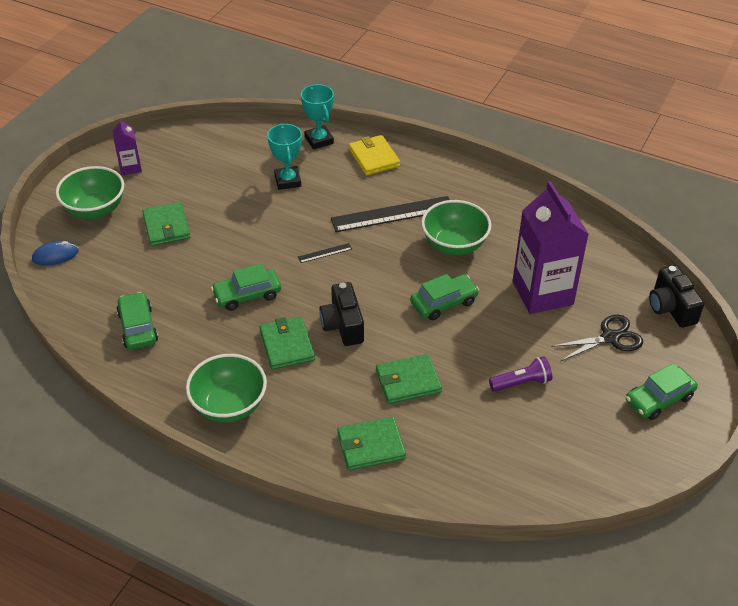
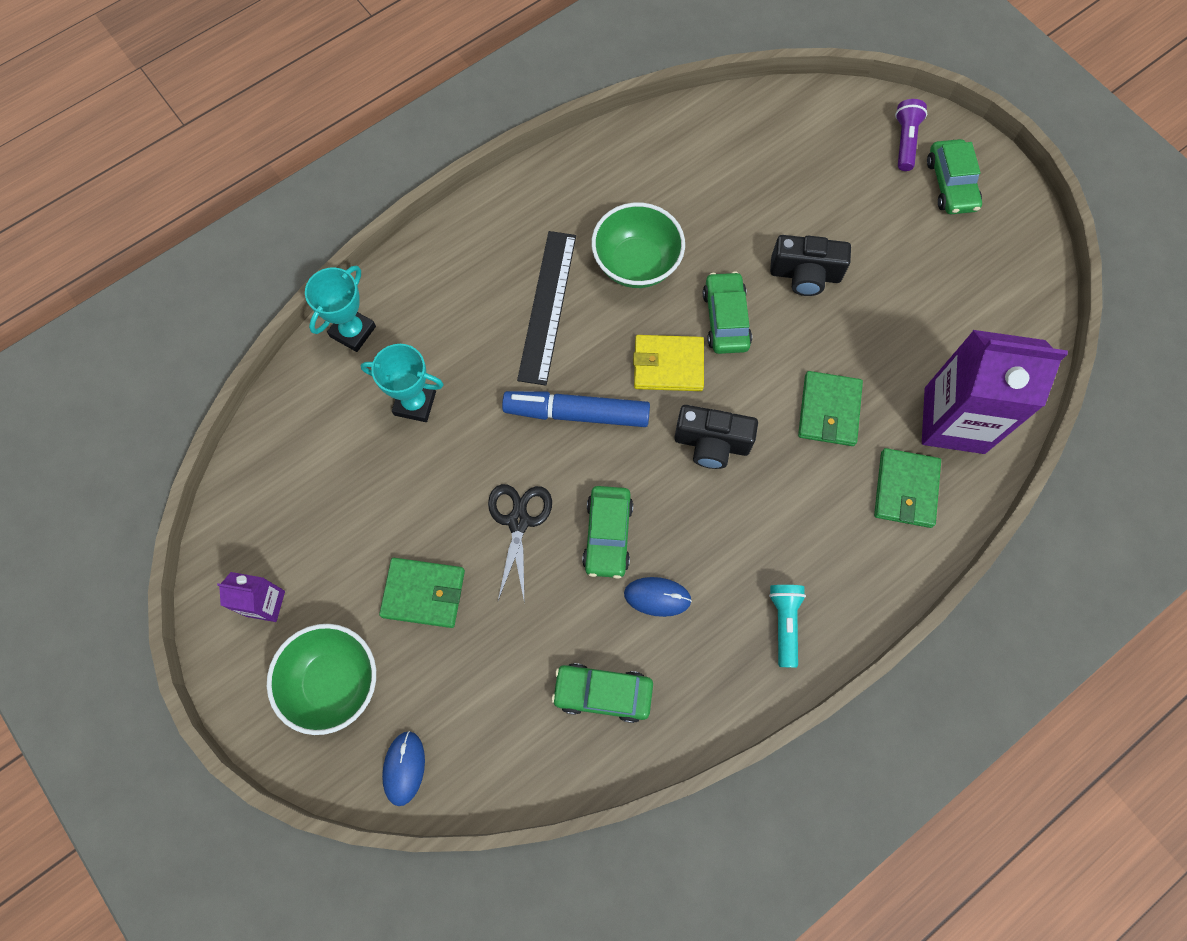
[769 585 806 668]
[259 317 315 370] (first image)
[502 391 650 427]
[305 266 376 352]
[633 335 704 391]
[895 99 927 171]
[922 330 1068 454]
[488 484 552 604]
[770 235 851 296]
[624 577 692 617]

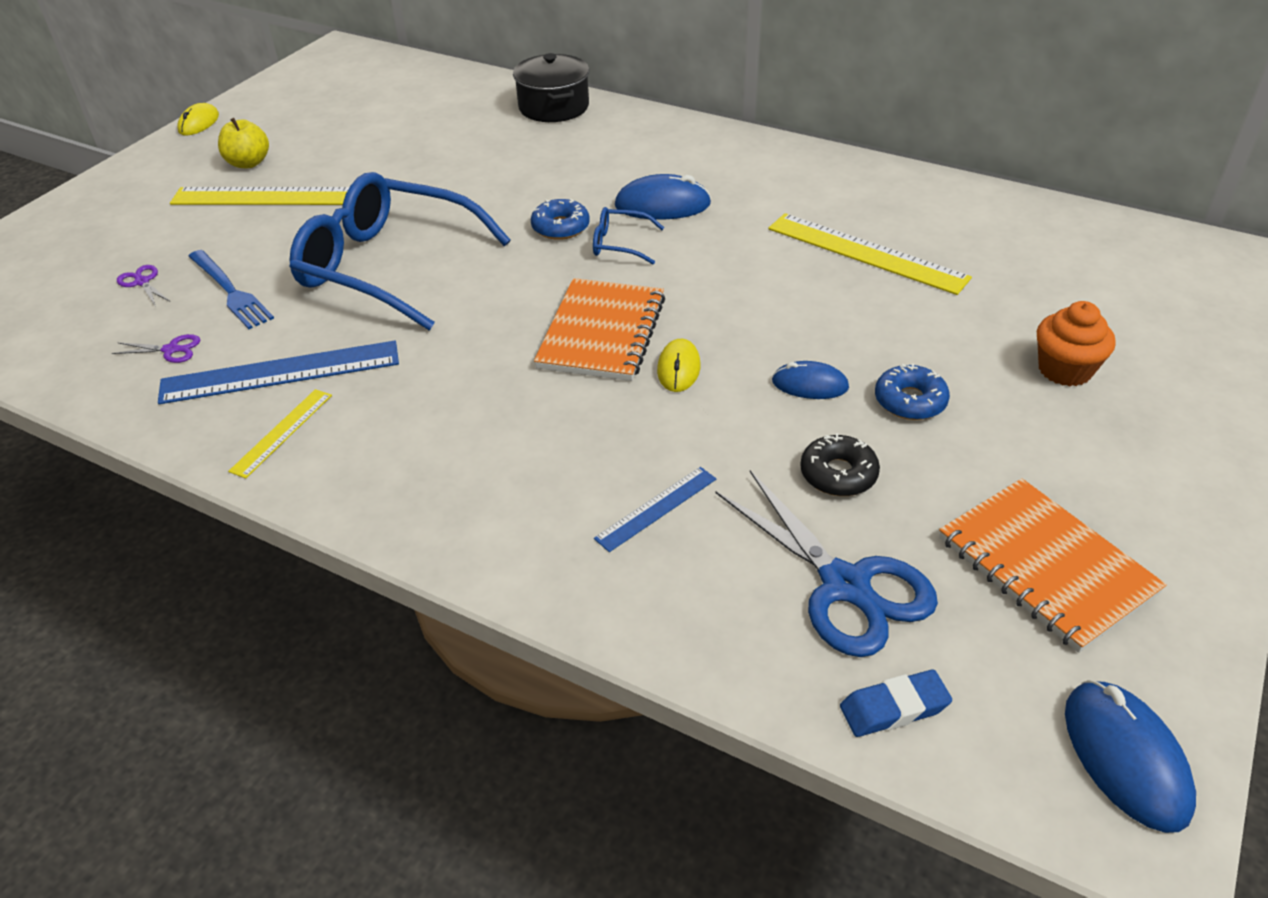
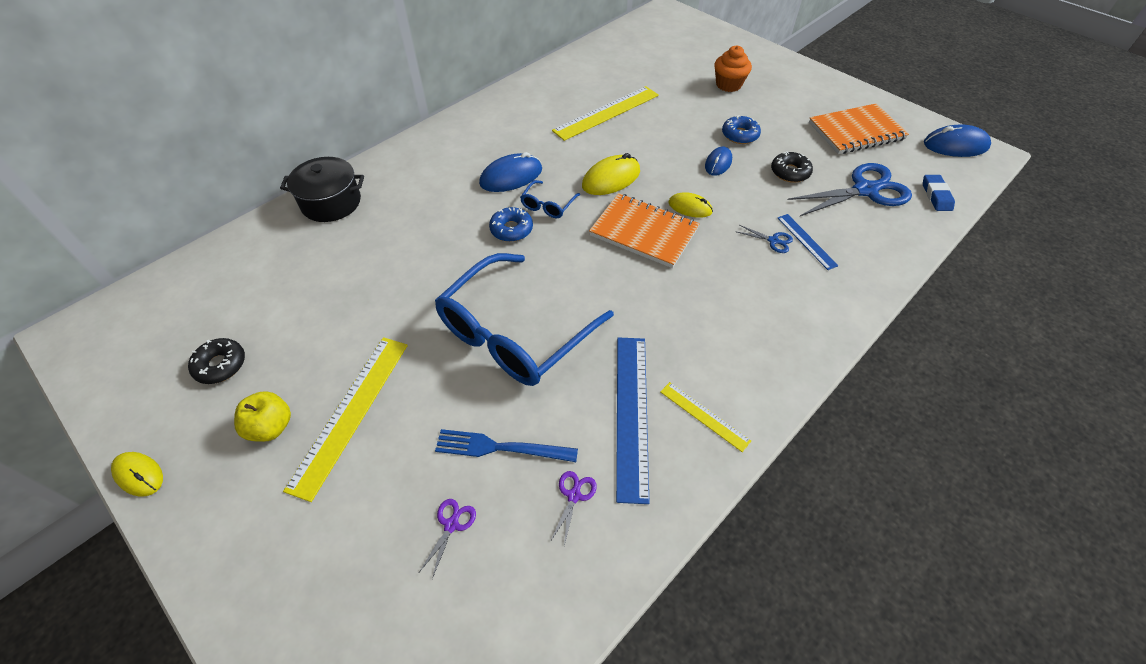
[419 499 476 579]
[435 429 578 462]
[479 152 542 192]
[188 338 245 384]
[582 153 640 195]
[737 225 793 253]

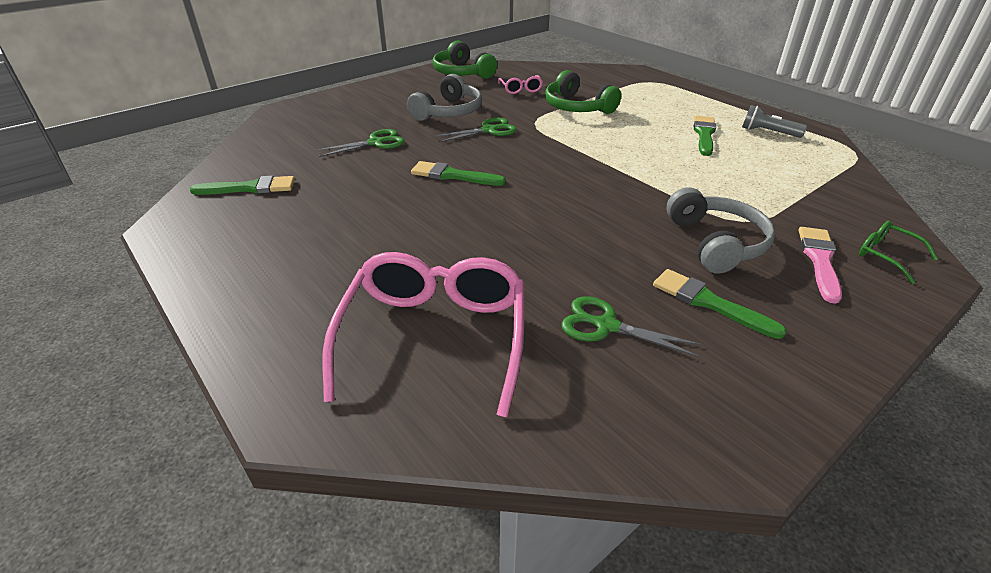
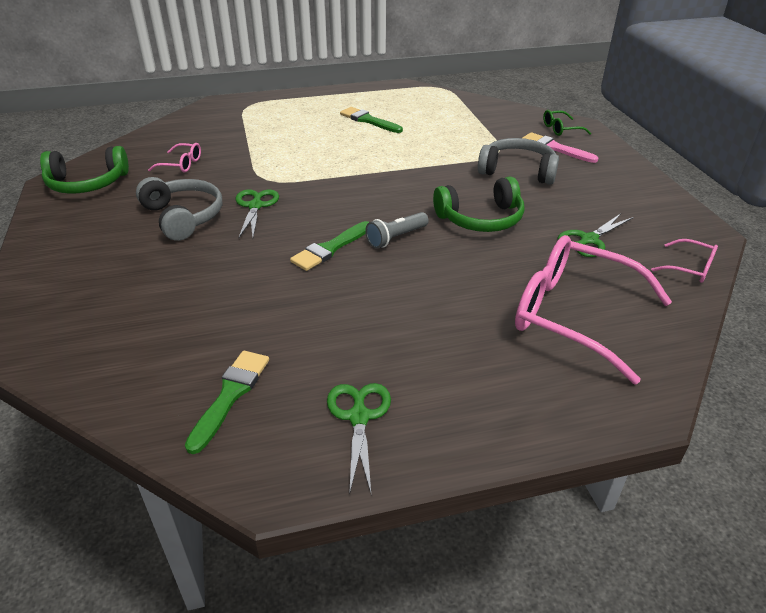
[327 383 391 495]
[433 177 525 232]
[653 269 787 339] (first image)
[365 212 429 248]
[651 239 718 283]

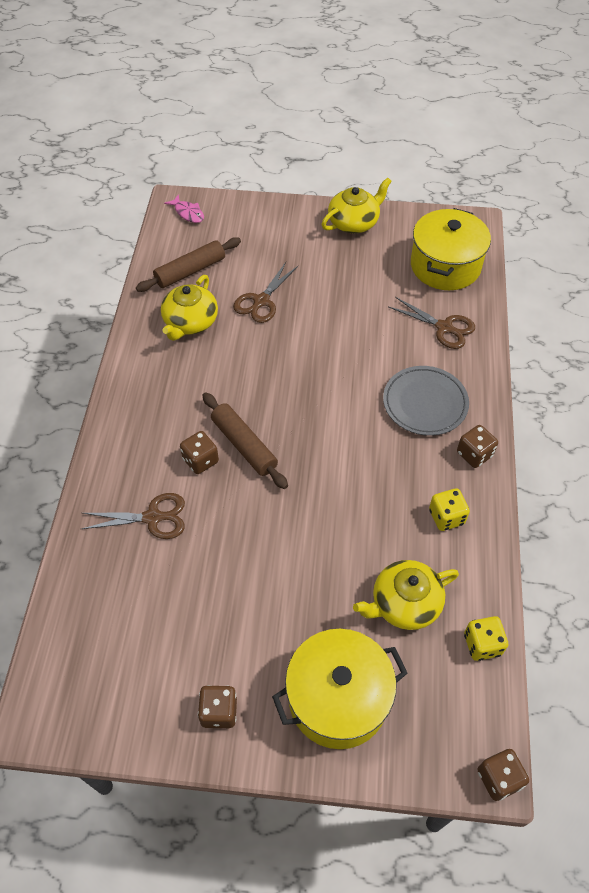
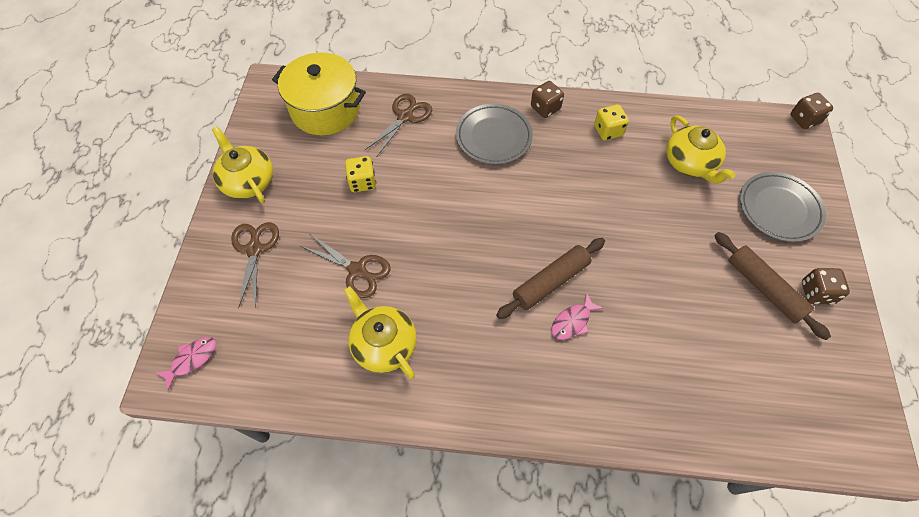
[231 222 279 309]
[714 232 831 340]
[344 286 417 379]
[551 292 604 340]
[740 172 826 242]
[345 156 376 192]

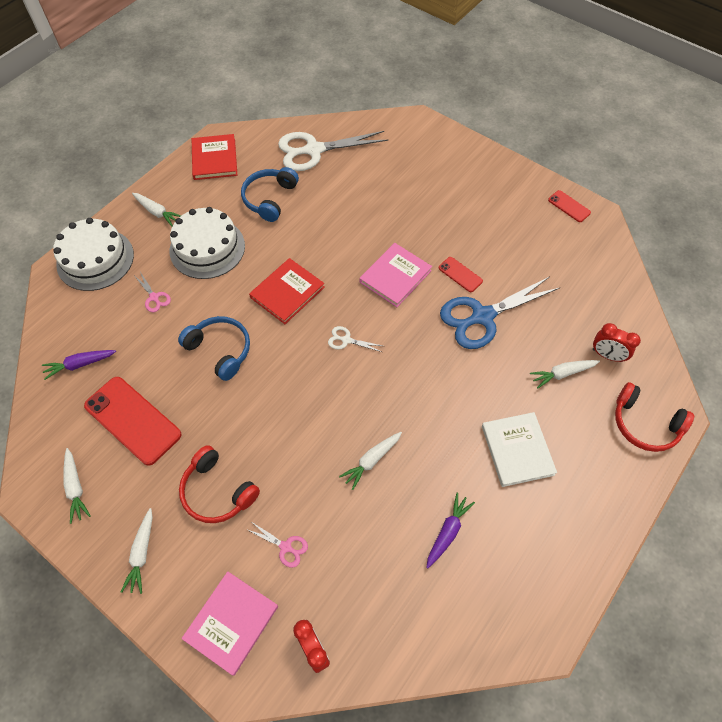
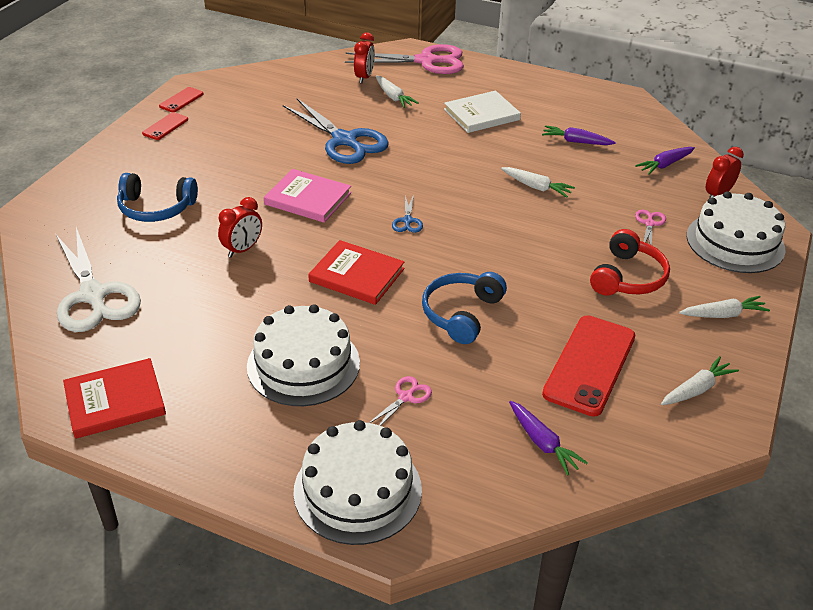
[132 193 181 226] (first image)
[687 191 785 273]
[117 173 198 222]
[392 194 423 233]
[142 112 188 140]
[345 44 464 74]
[218 197 262 257]
[635 147 695 175]

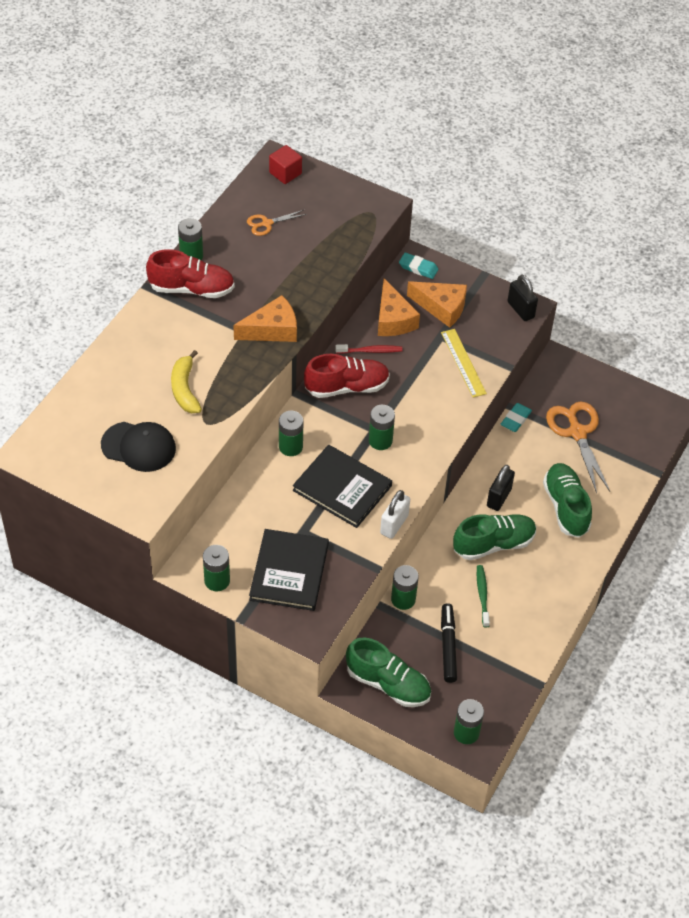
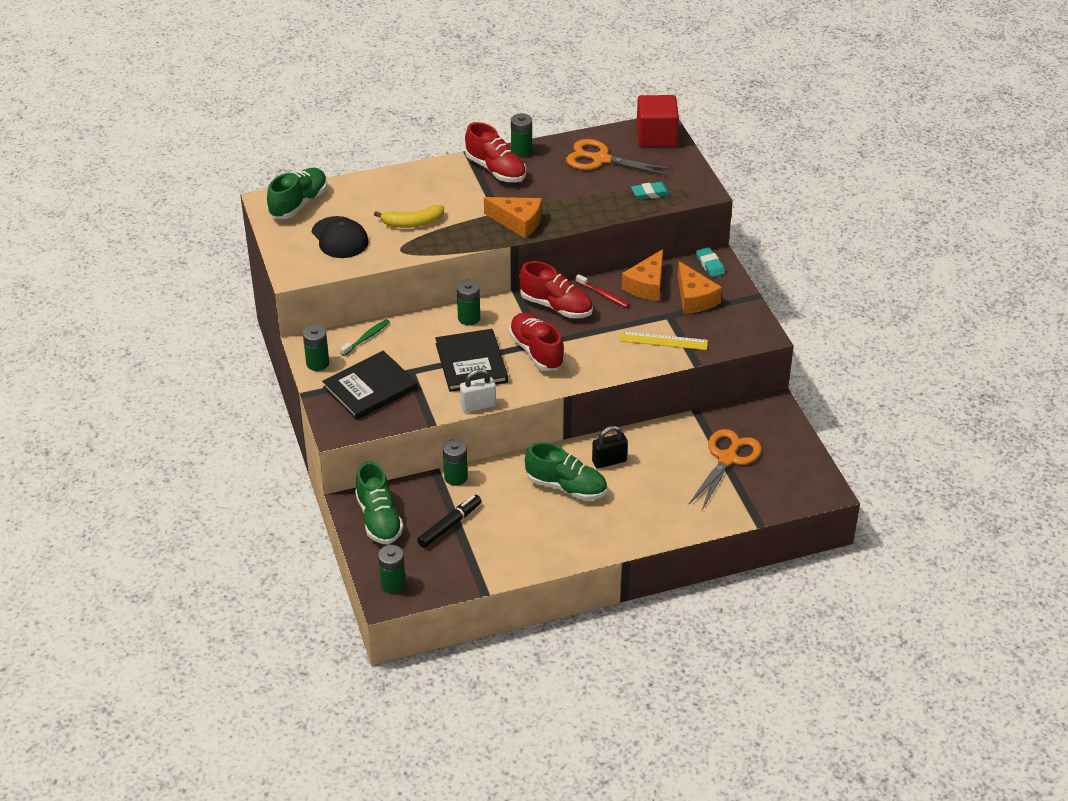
[374 205 444 228]
[566 139 672 176]
[636 95 679 147]
[509 313 565 371]
[620 331 708 350]
[340 319 390 356]
[631 182 670 200]
[507 275 538 321] (first image)
[267 168 327 219]

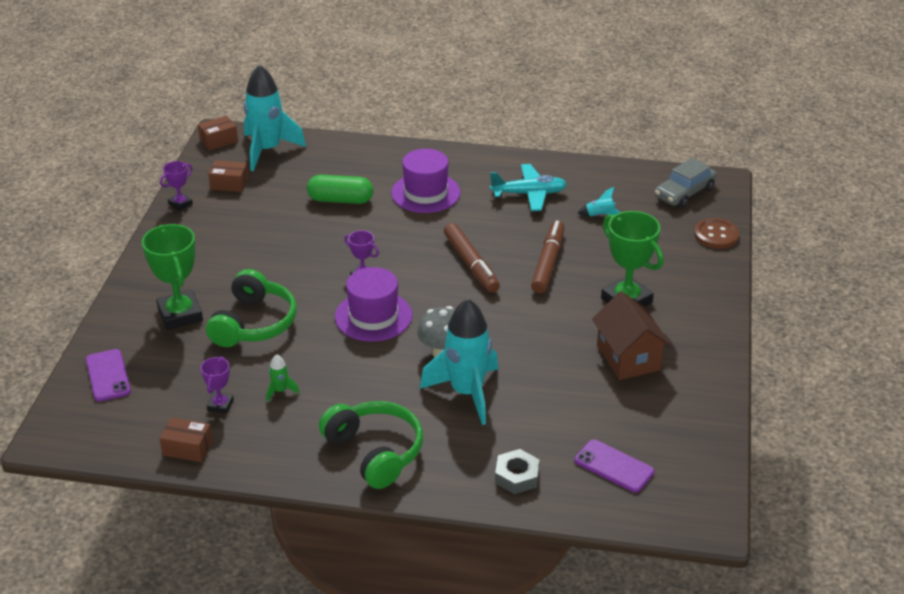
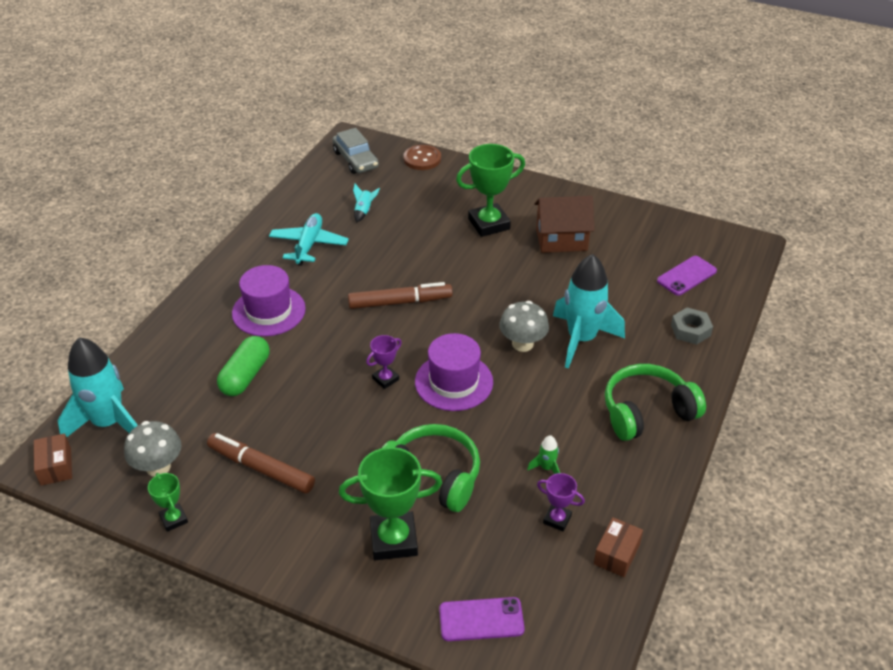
[148 473 188 532]
[124 421 182 477]
[207 433 315 493]

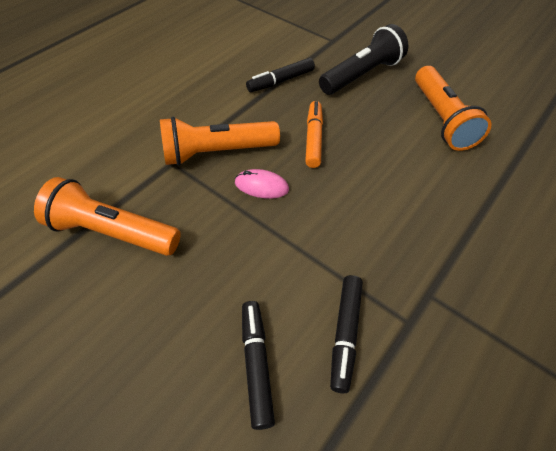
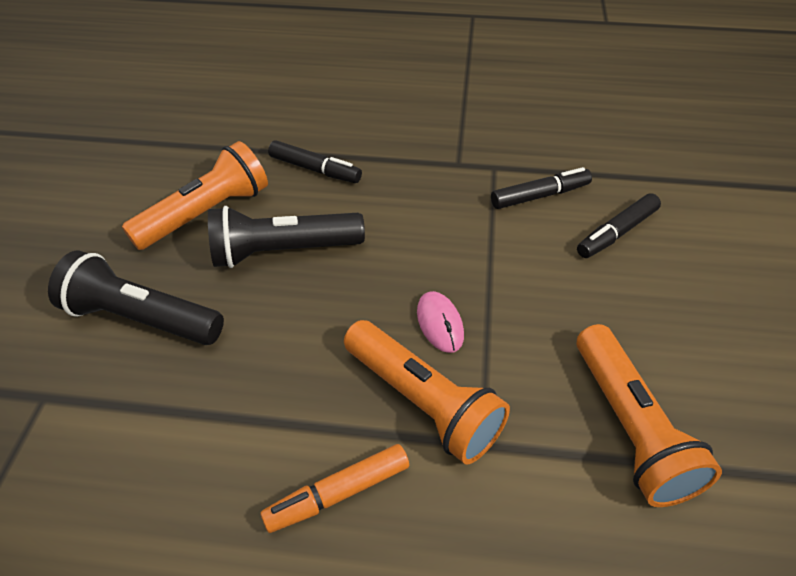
[268 140 362 183]
[261 444 409 533]
[208 206 365 268]

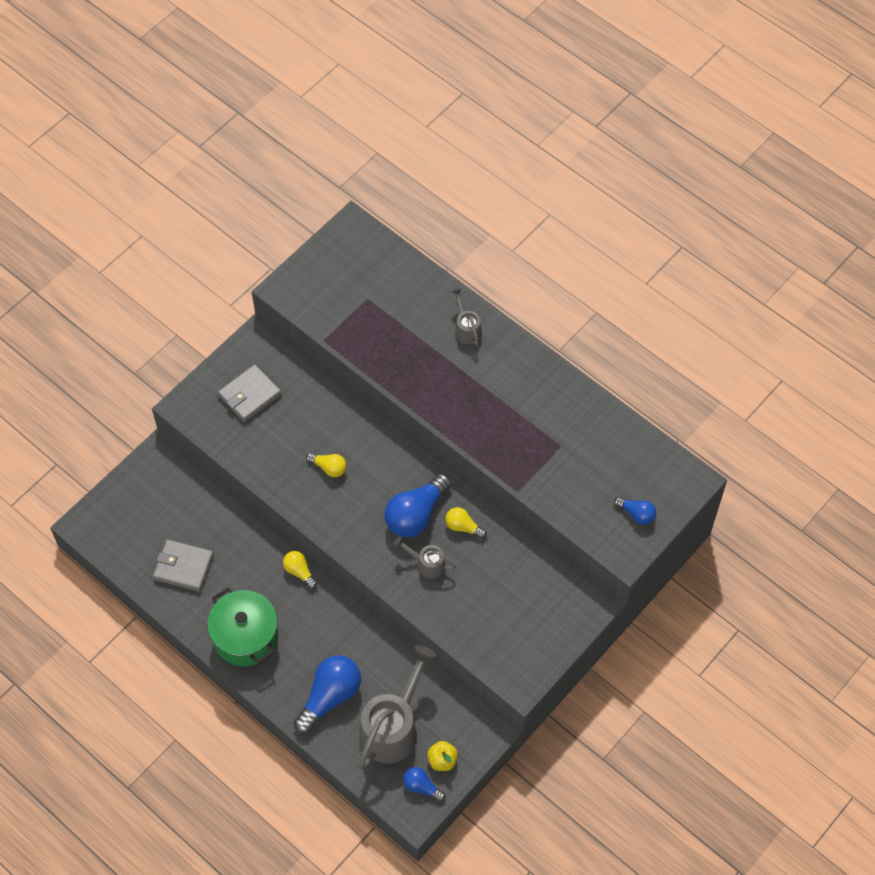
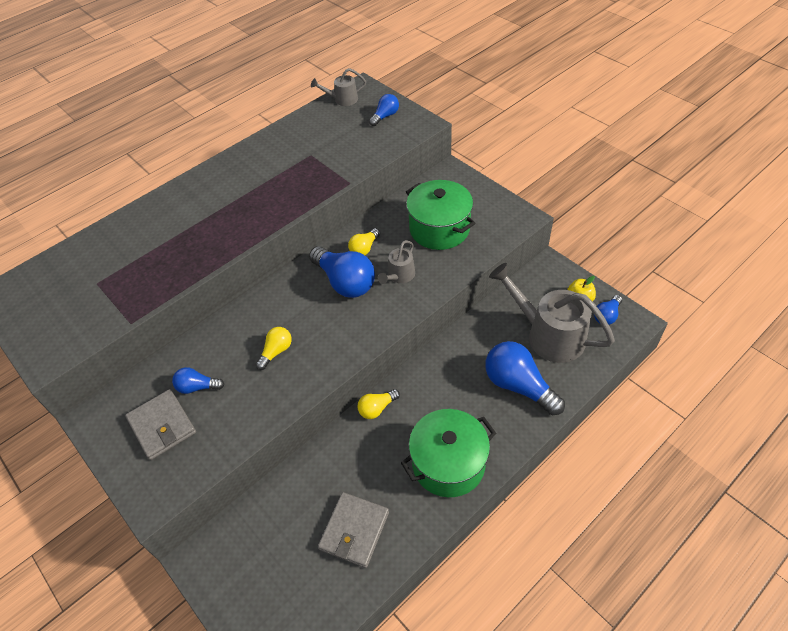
[311 68 366 106]
[172 367 224 394]
[406 180 475 250]

